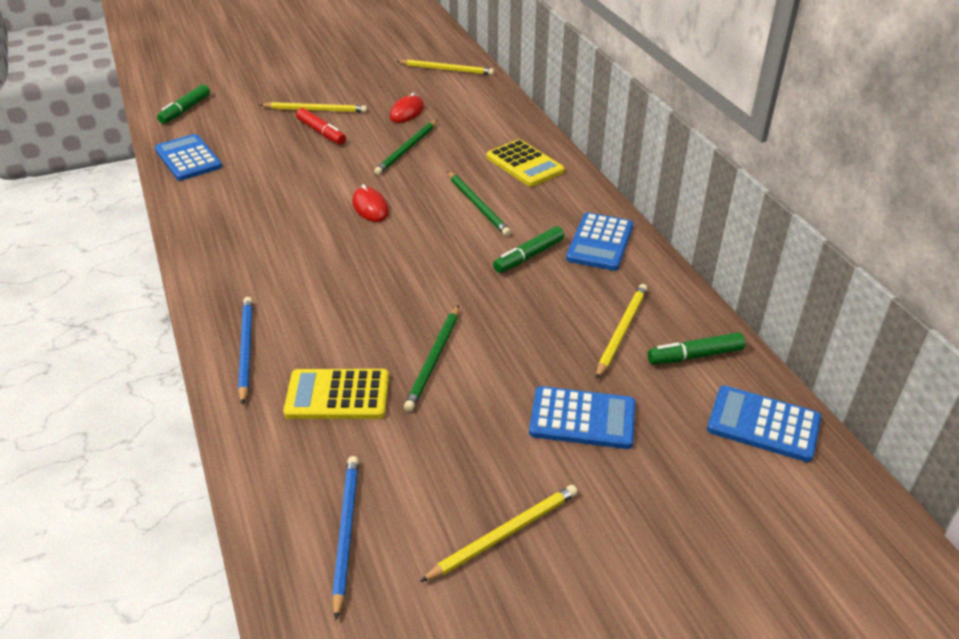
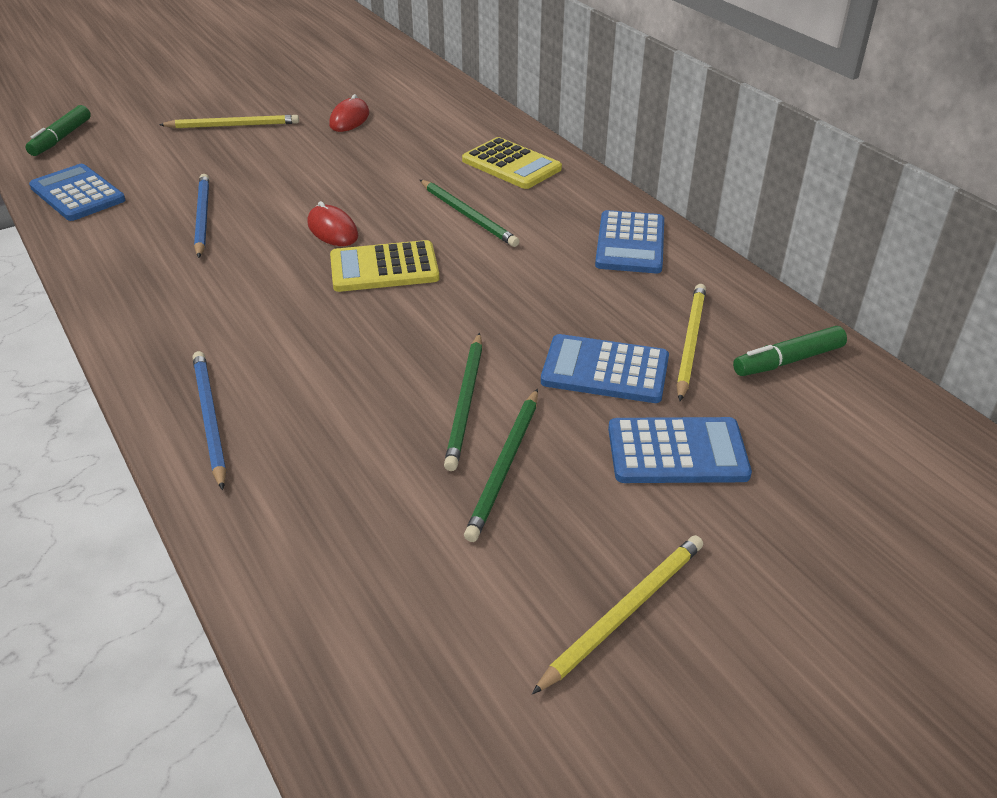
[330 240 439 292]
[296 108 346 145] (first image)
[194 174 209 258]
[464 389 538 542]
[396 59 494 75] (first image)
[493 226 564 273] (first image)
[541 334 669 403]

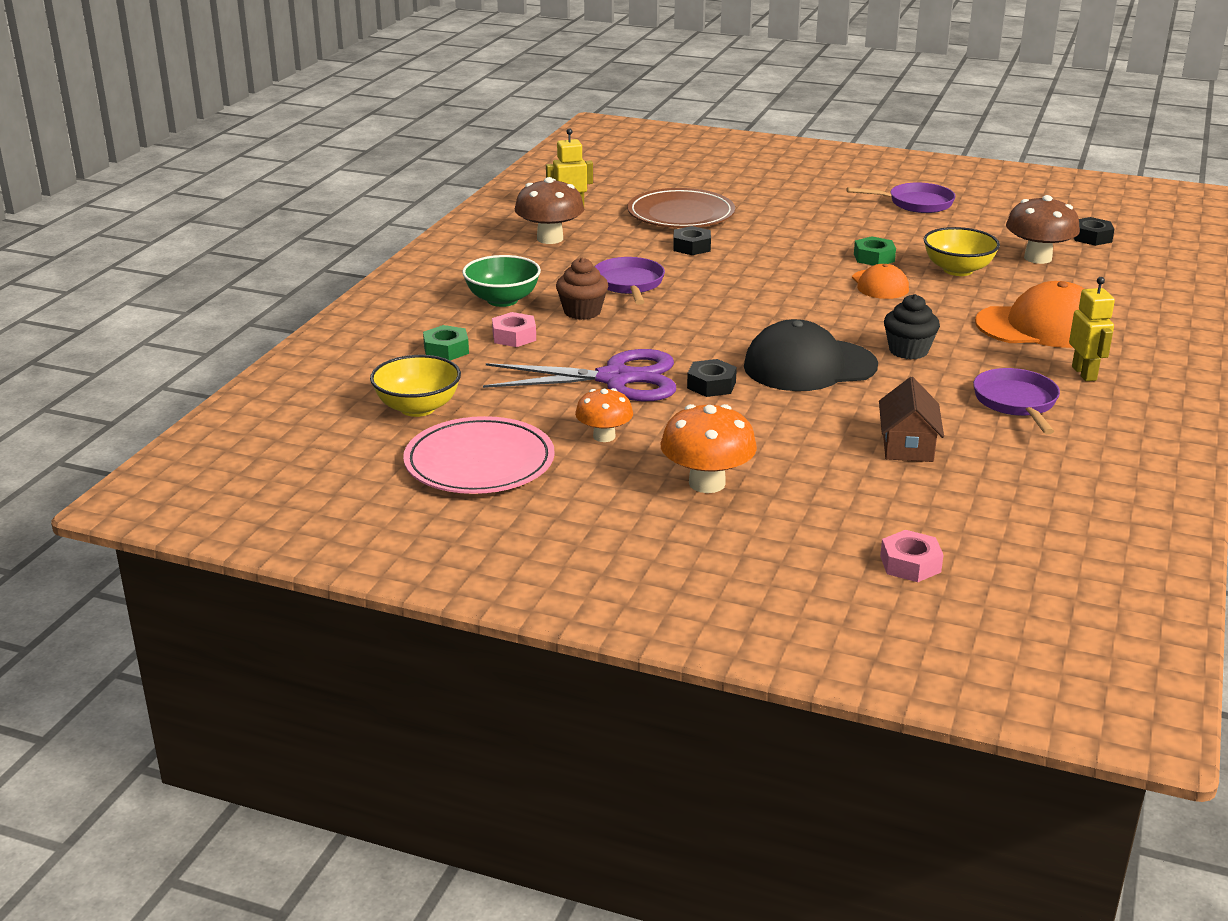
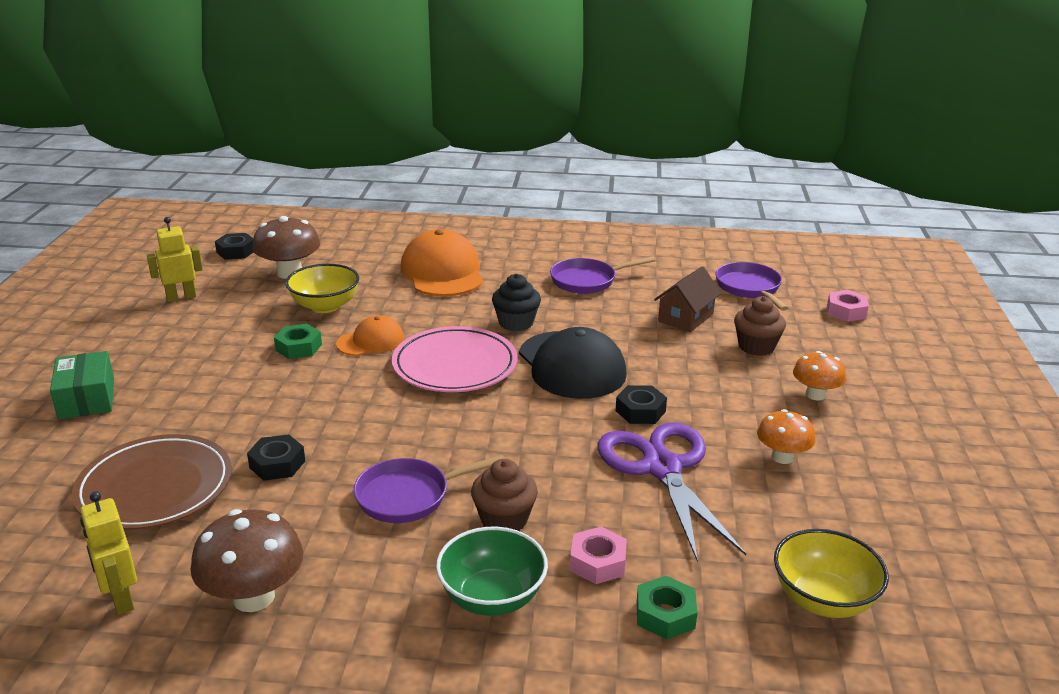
[392 326 517 392]
[793 351 846 400]
[715 262 788 311]
[654 266 722 332]
[147 217 203 302]
[50 351 114 419]
[734 296 786 356]

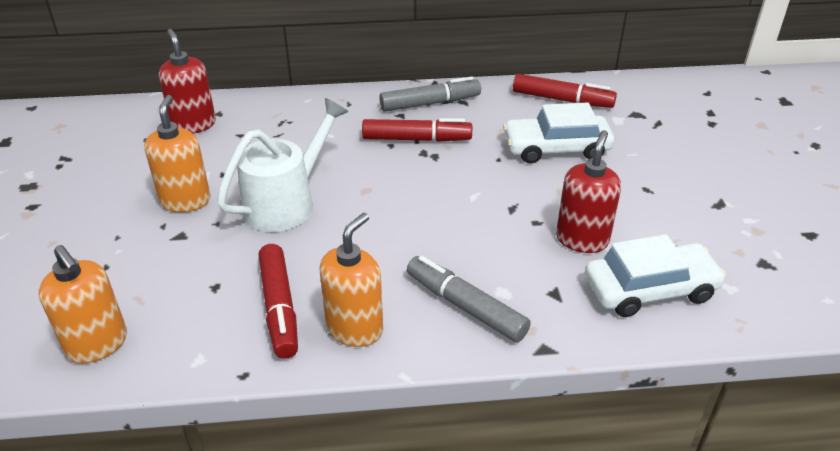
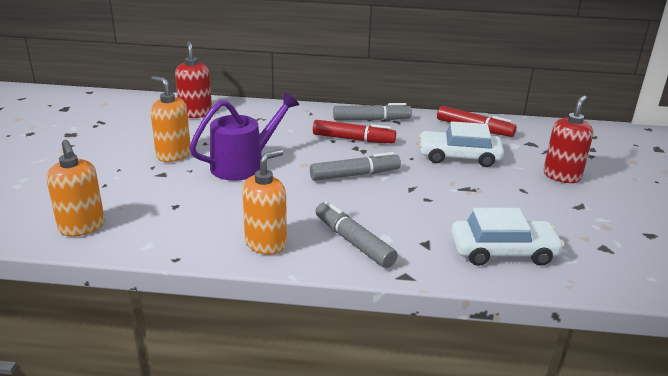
[151 76 190 162]
[189 92 299 181]
[258 244 298 359] (first image)
[543 95 593 183]
[310 152 401 181]

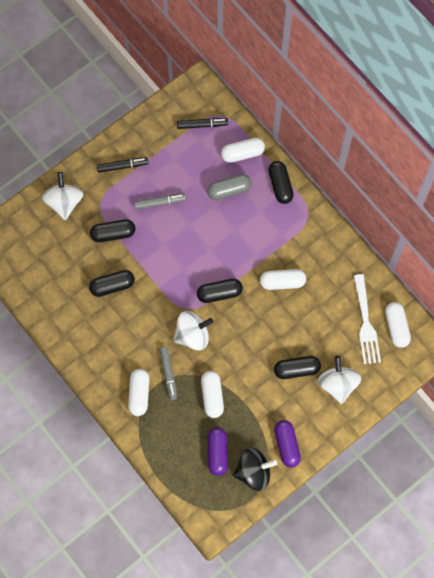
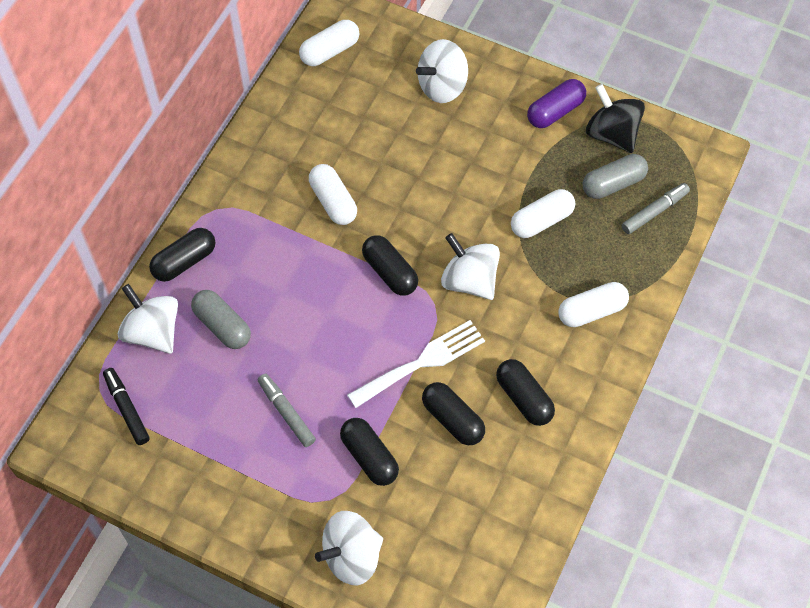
[97 157 148 173] (first image)
[621 183 690 234]
[583 154 648 199]
[118 284 178 354]
[496 359 555 426]
[347 320 485 408]

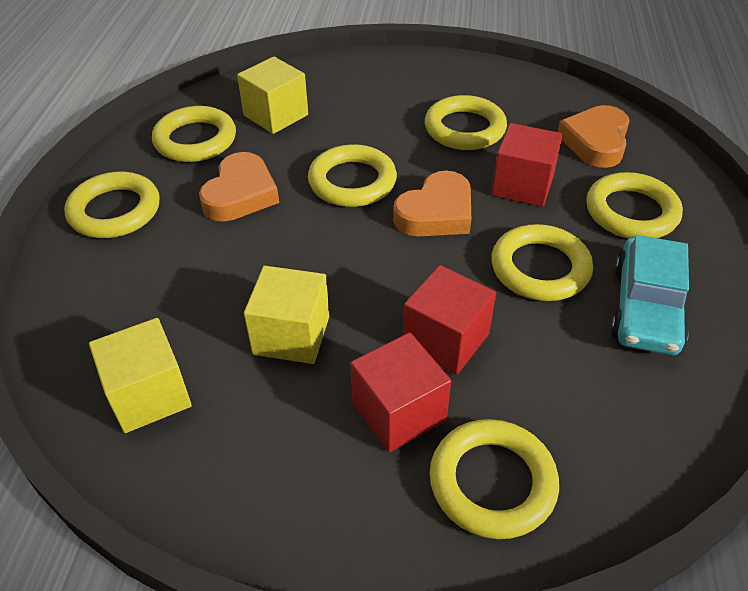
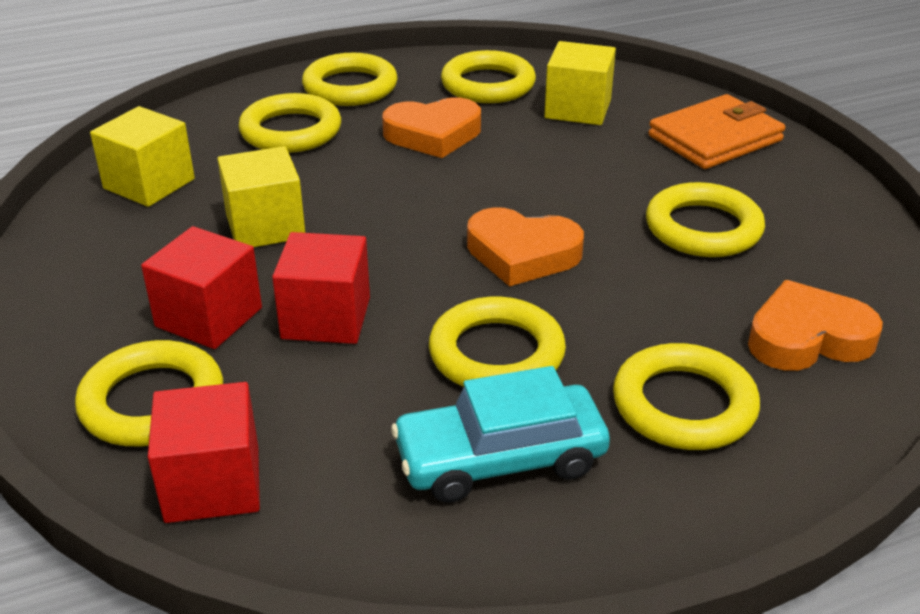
[238 93 341 153]
[148 382 260 523]
[648 94 785 169]

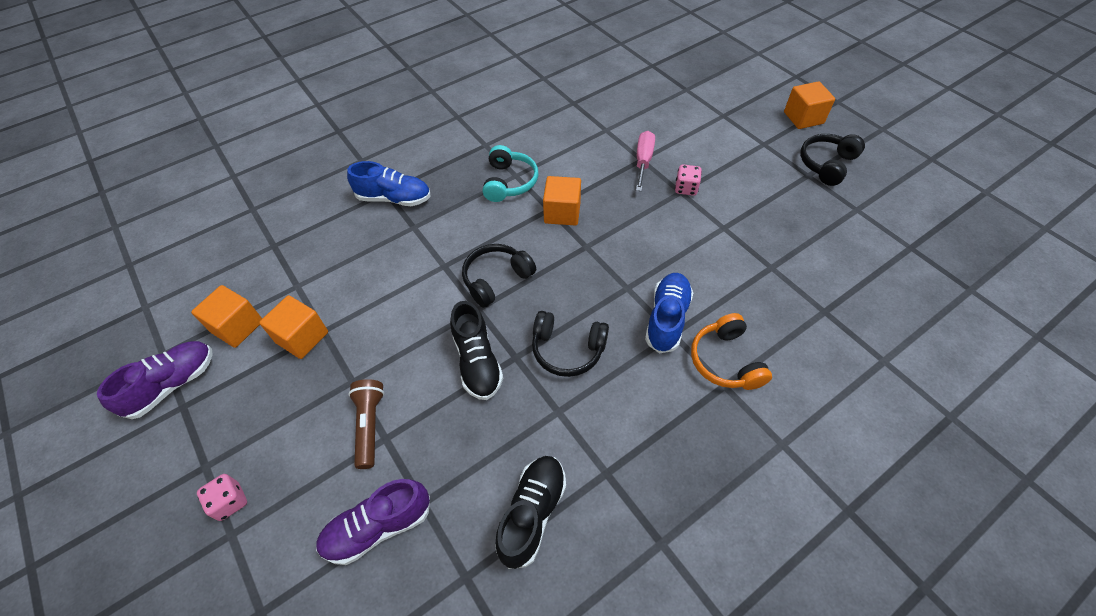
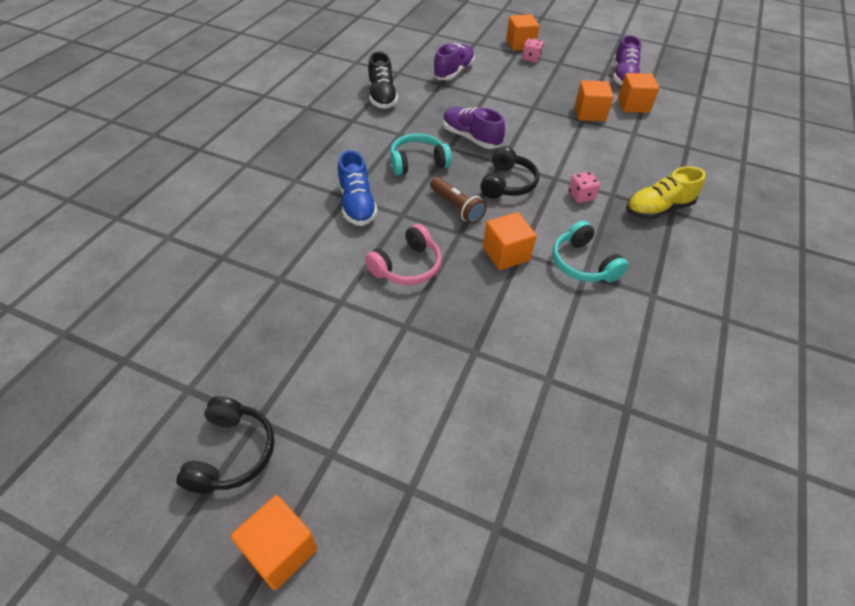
[626 166 706 219]
[430 177 487 224]
[443 107 505 149]
[390 133 452 176]
[636 131 655 191] (first image)
[568 172 600 203]
[691 313 772 390] (first image)
[365 224 442 285]
[506 14 539 50]

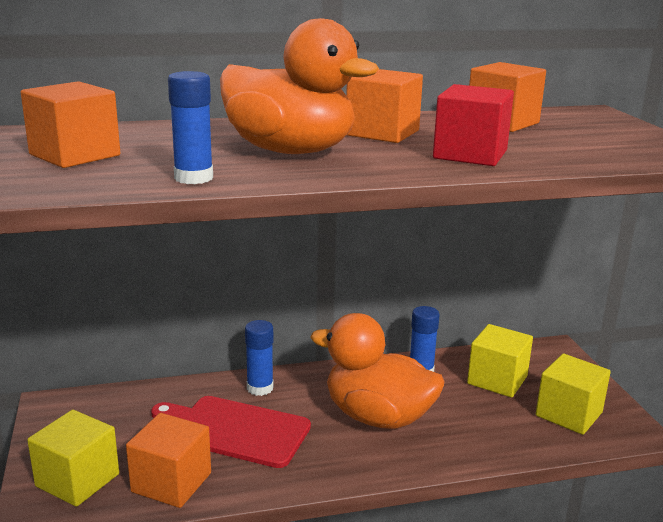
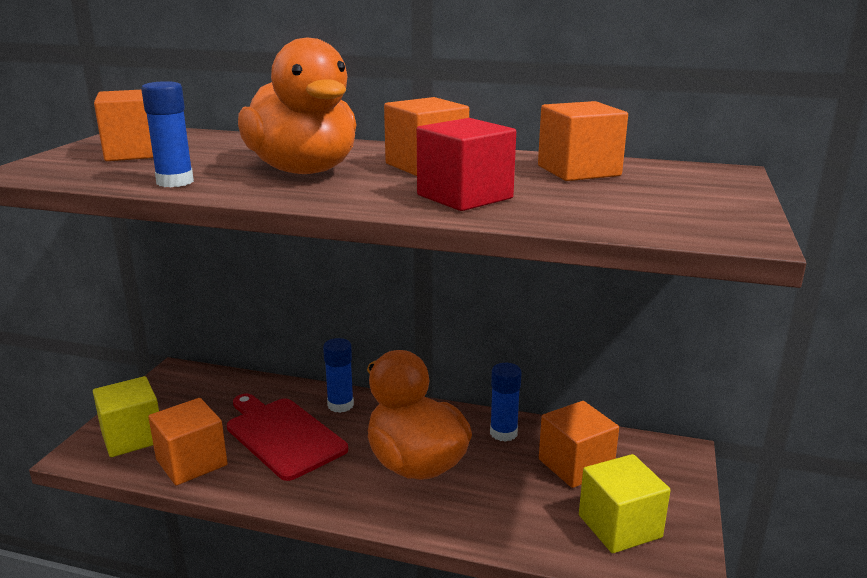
[539 401 619 488]

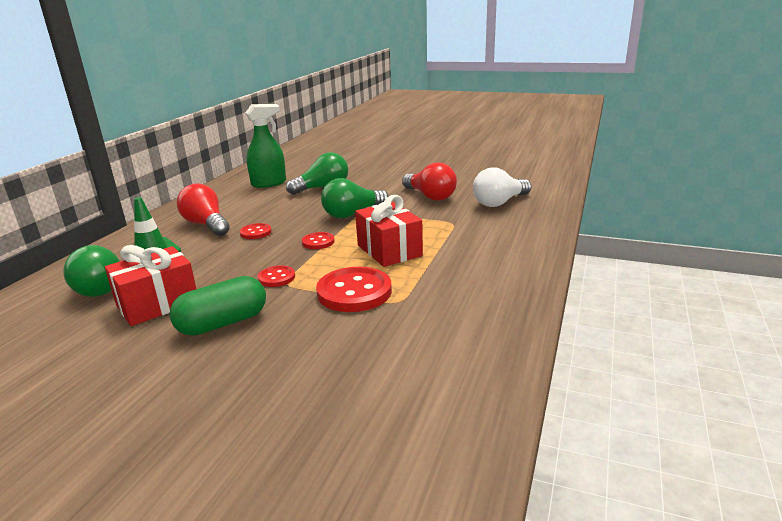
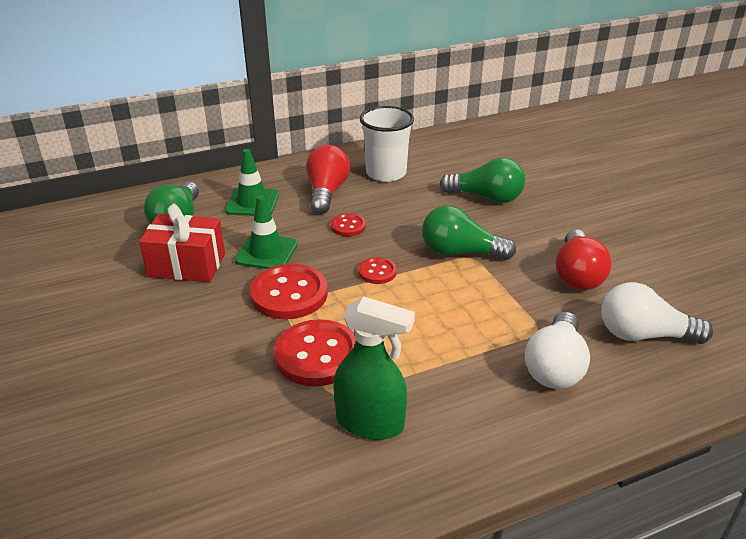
[169 276 266 336] (first image)
[333 296 415 440]
[250 264 328 319]
[355 195 423 267] (first image)
[234 195 298 269]
[360 106 414 182]
[525 312 590 389]

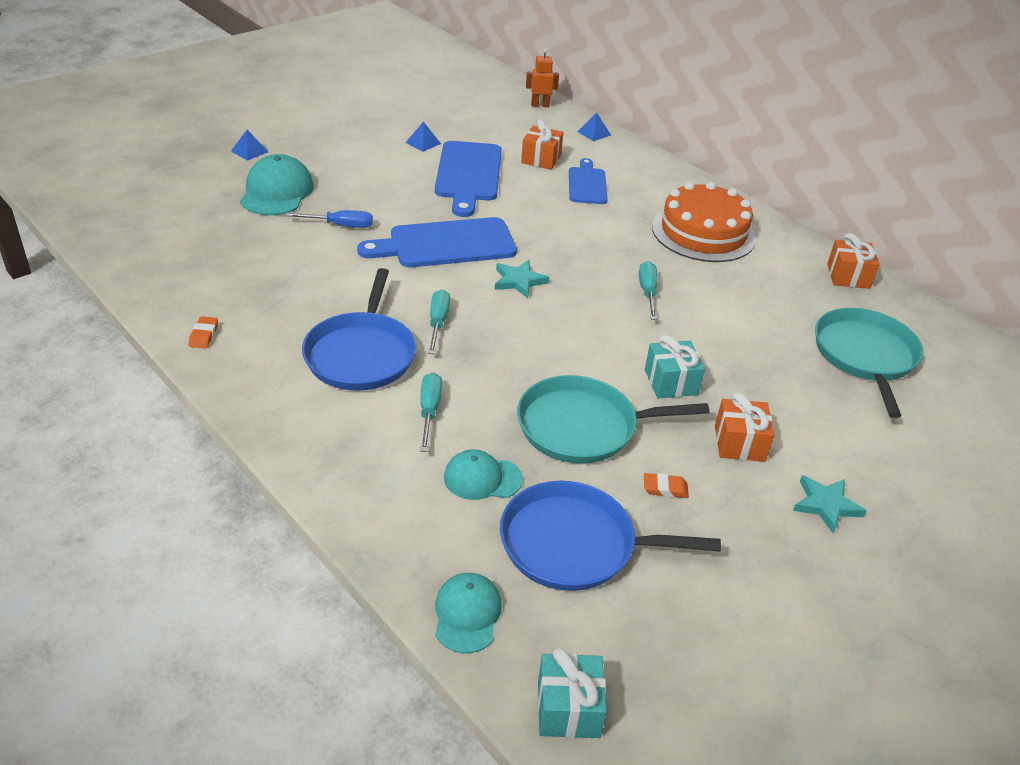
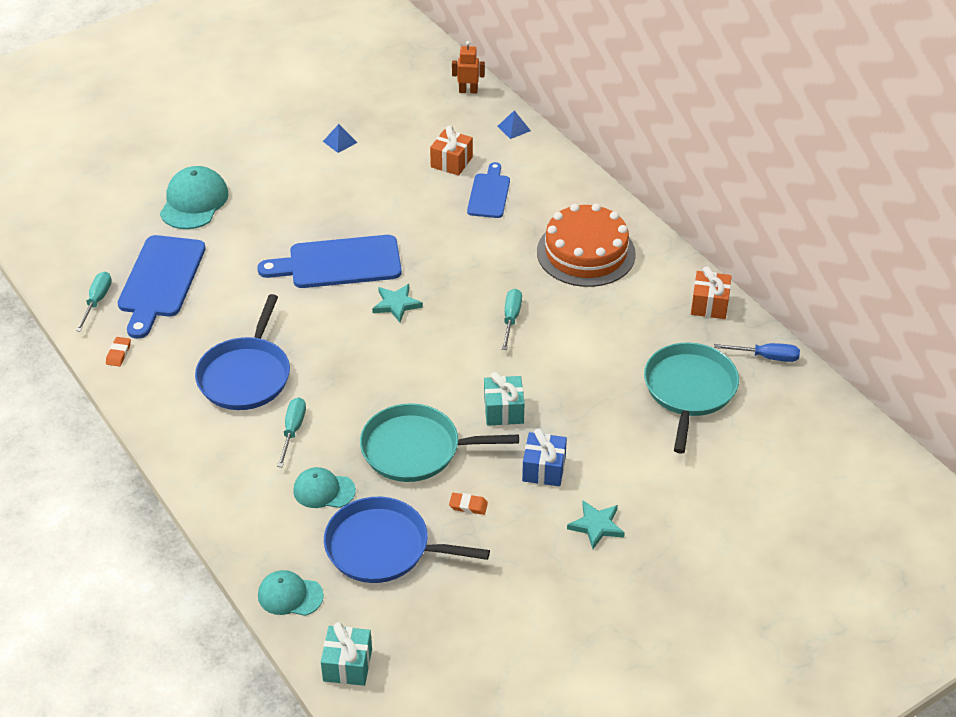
[231 130 268 161] (first image)
[714 343 800 362]
[76 272 112 332]
[118 235 206 339]
[258 570 324 616]
[522 428 567 486]

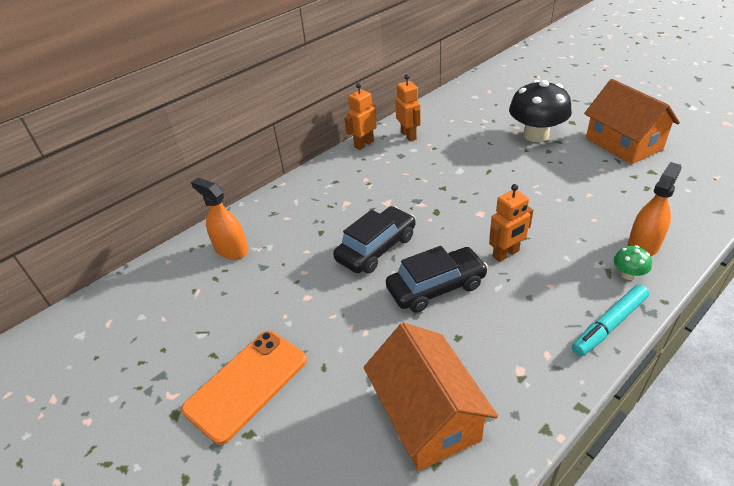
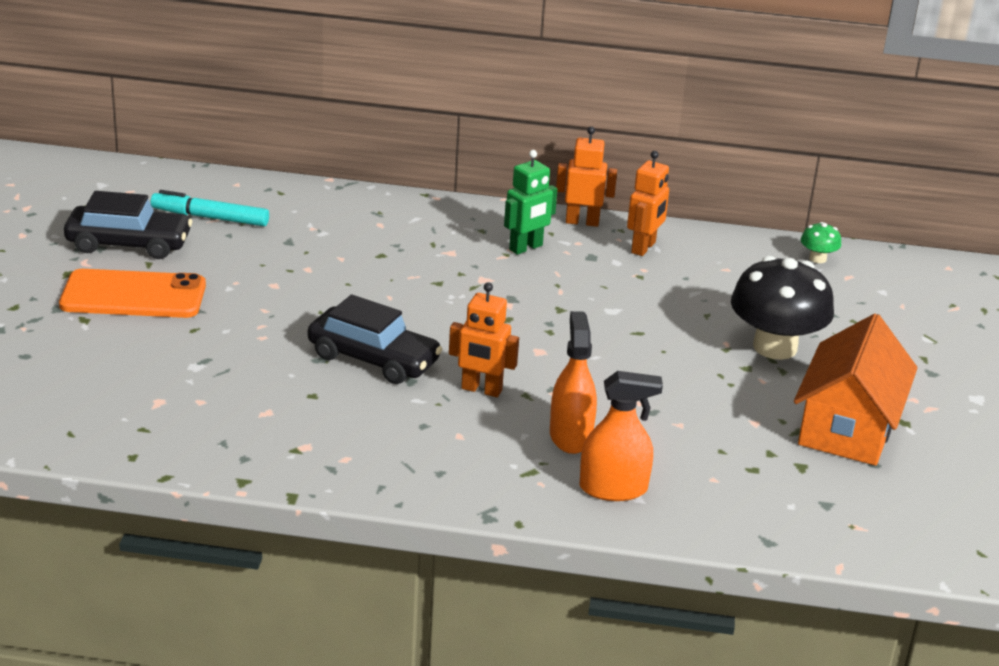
[550 311 597 454]
[64 191 192 259]
[364 323 498 471] (first image)
[151 190 269 226]
[801 222 841 263]
[504 150 557 255]

